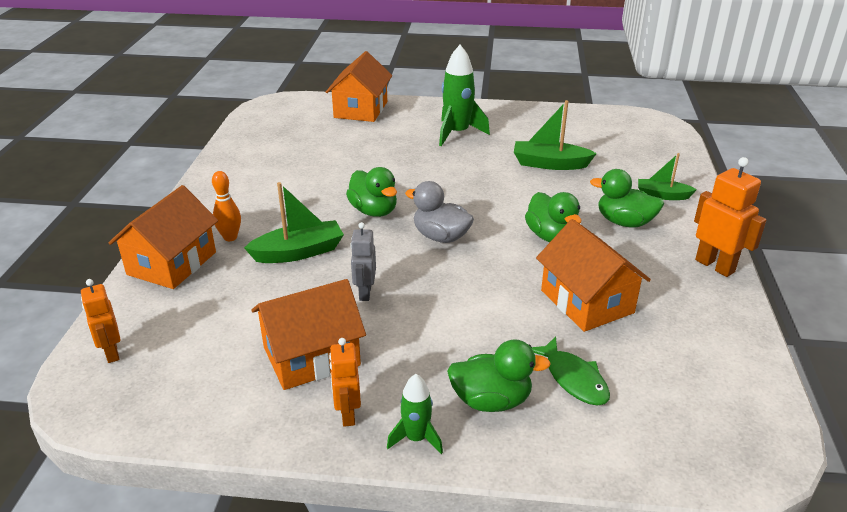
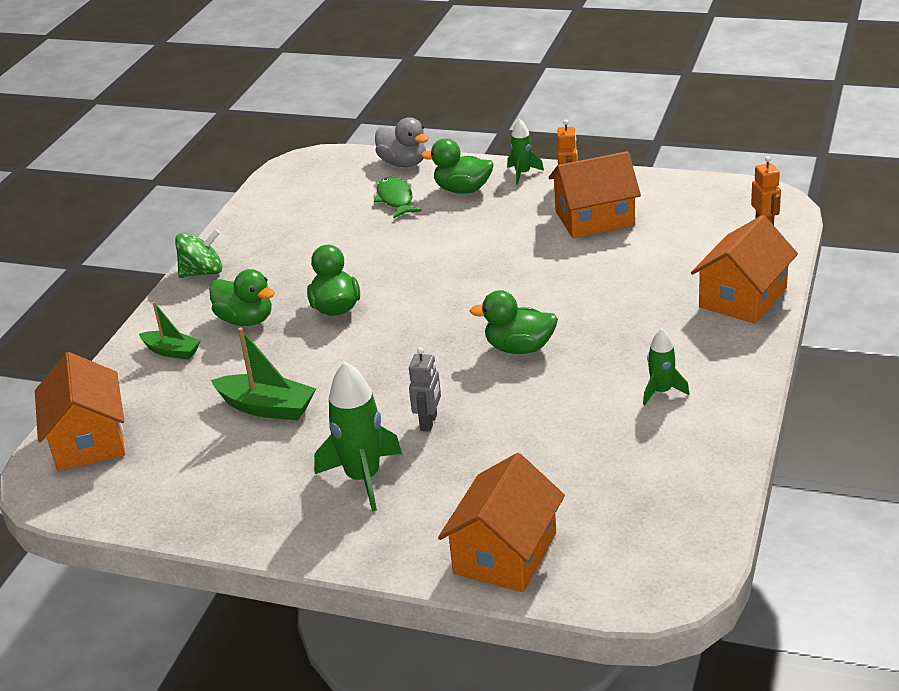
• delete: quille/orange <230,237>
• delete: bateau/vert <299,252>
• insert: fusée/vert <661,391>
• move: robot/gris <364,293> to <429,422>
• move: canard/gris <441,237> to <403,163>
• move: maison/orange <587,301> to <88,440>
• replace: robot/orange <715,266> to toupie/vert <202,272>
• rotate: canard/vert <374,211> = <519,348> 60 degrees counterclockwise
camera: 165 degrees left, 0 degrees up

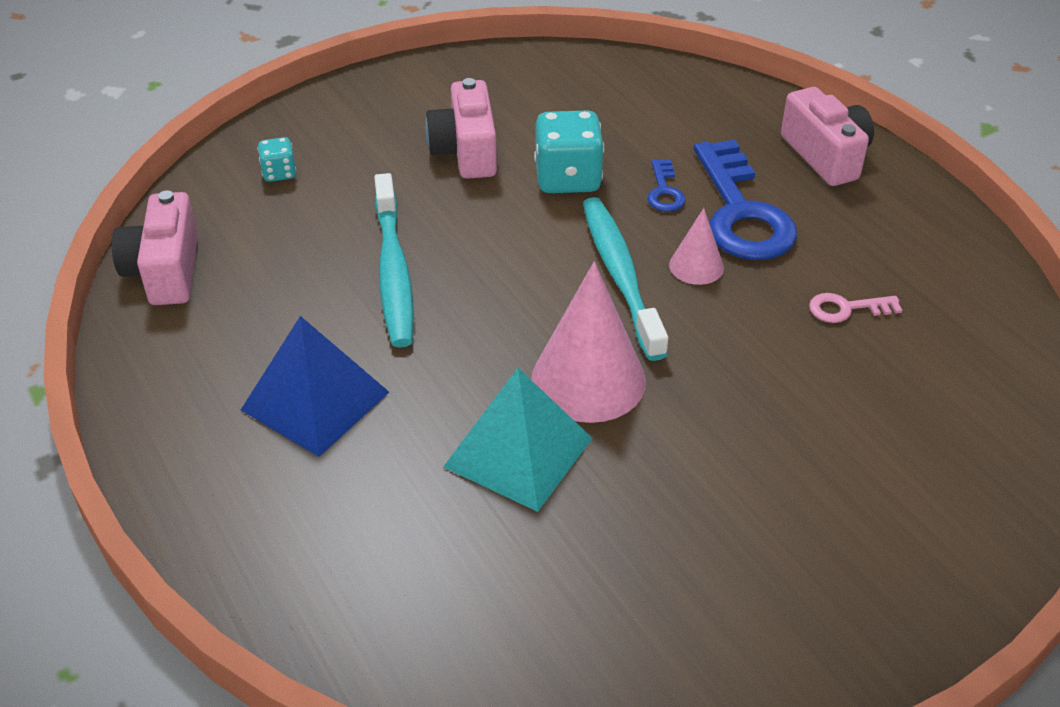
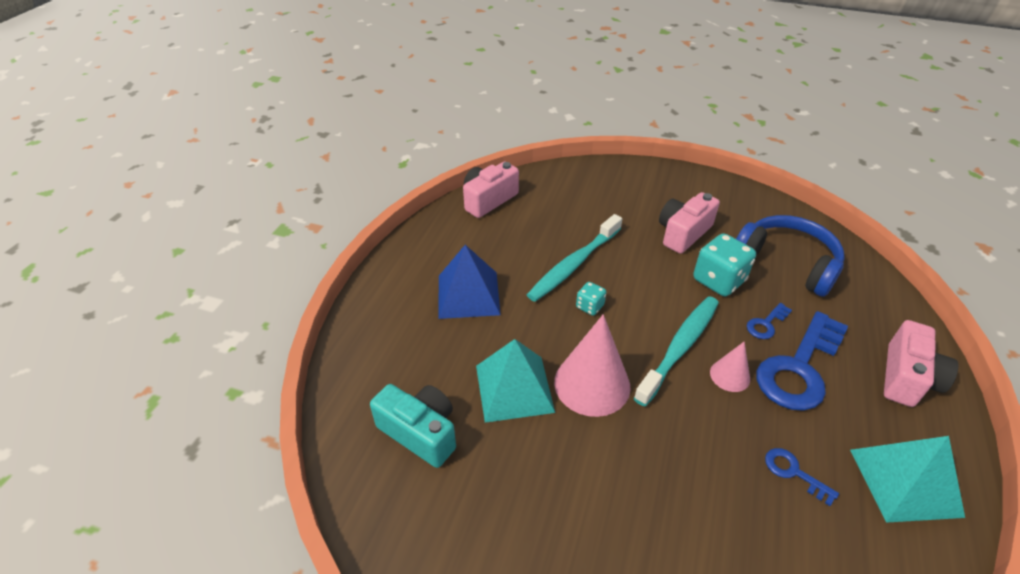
• insert: appareil photo/turquoise <420,432>
• insert: casque audio/bleu <787,263>
• insert: pyramide/turquoise <905,482>
• move: dé/turquoise <279,173> to <589,306>
• recolor: clé/rose <847,309> to clé/bleu <794,473>
camera: 50 degrees right, 0 degrees up

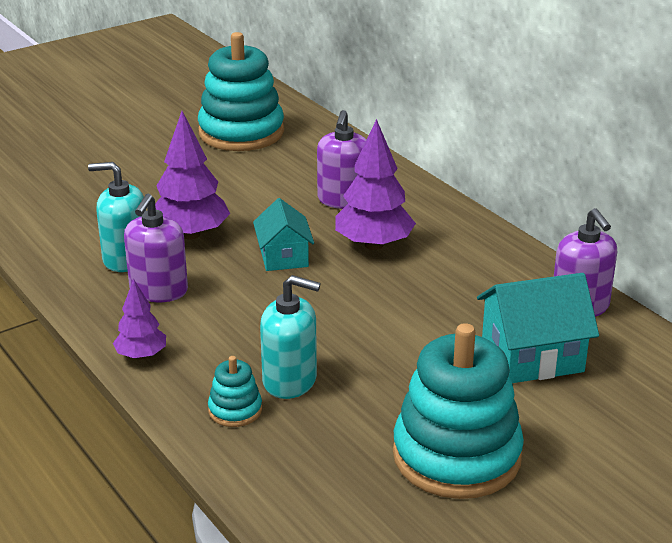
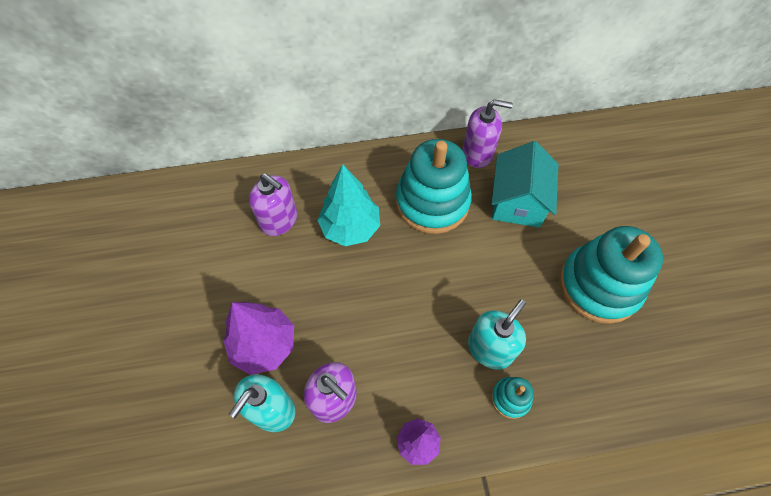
• delete: maison/turquoise <283,256>
• move: jouet à empiler/turquoise <241,132> to <432,202>
• recolor: arbre/violet <374,245> to arbre/turquoise <350,228>
camera: 65 degrees left, 30 degrees up

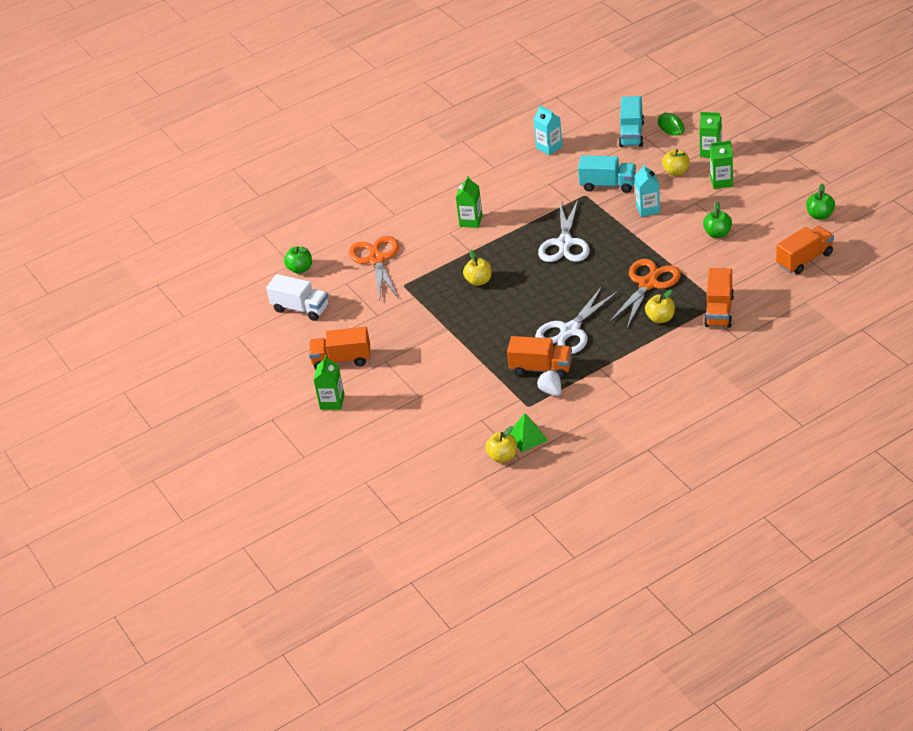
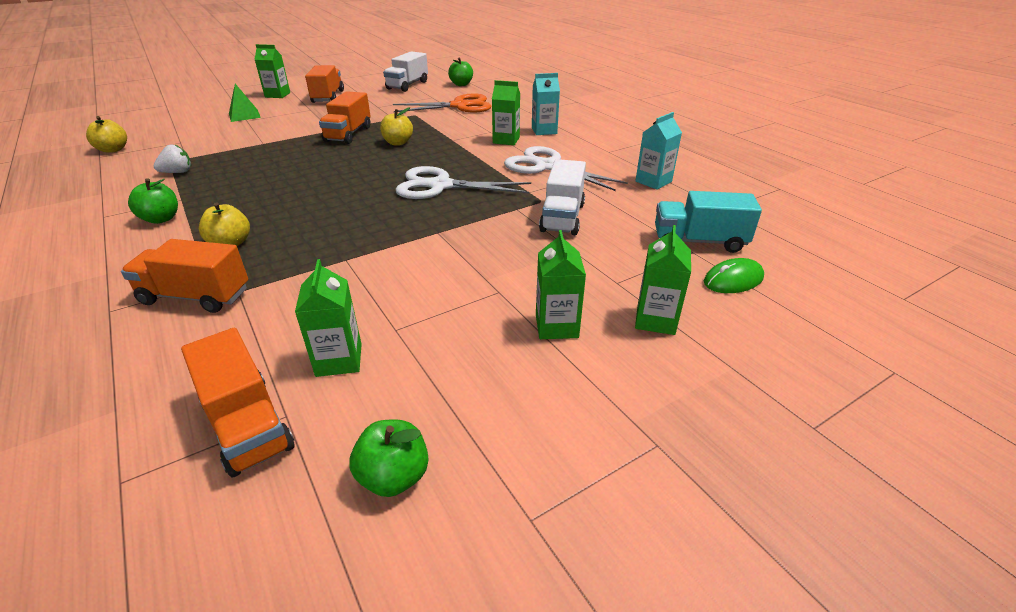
• delete: ciseaux/orange <648,284>
• delete: pomme/jaune <676,172>
• insert: brique de lait/vert <339,360>
• move: camion/orange <541,368> to <348,134>
• move: pyramide/vert <527,437> to <244,115>
• move: ciseaux/blanc <570,330> to <546,167>
• move: brique de lait/turquoise <648,209> to <544,131>
• move: pomme/vert <717,233> to <161,219>
• recolor: camion/turquoise <608,185> to camion/blanc <562,217>
camera: 85 degrees right, 5 degrees down

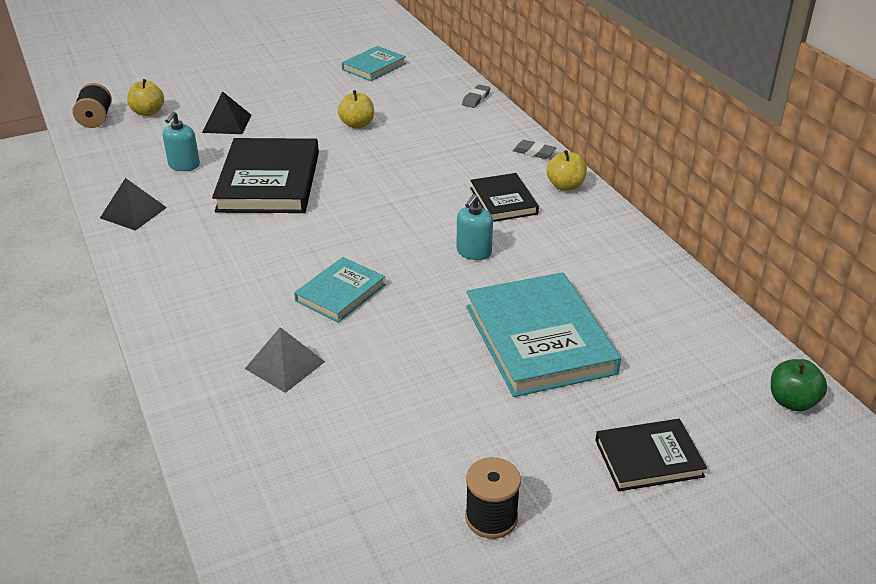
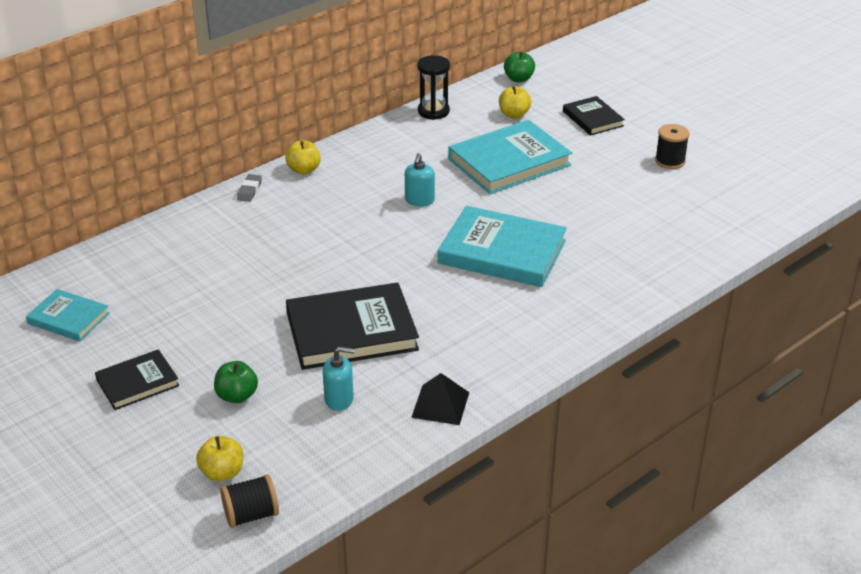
• delete: pyramide/gris <285,365>
• delete: gomme/gris <476,99>
• insert: sablier/noir <433,111>
• move: pomme/jaune <357,124> to <514,114>
• move: livre/noir <503,201> to <137,383>
• replace: pyramide/noir <227,123> to pomme/vert <237,396>
• rotate: distributeur de savon/turquoise <473,252> = <419,200> 90 degrees clockwise
• resize: livre/turquoise <340,293> = <502,252> x1.80
camera: 105 degrees left, 0 degrees up

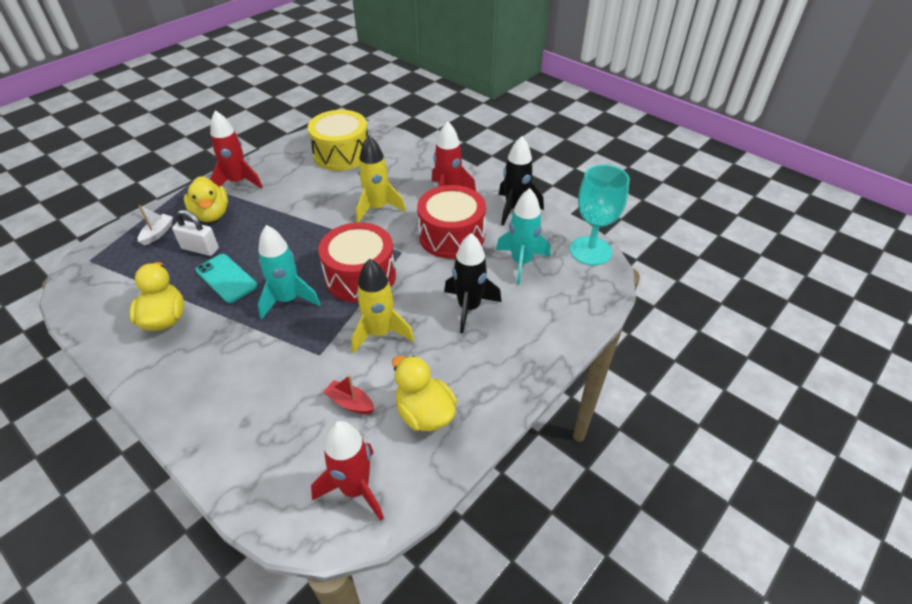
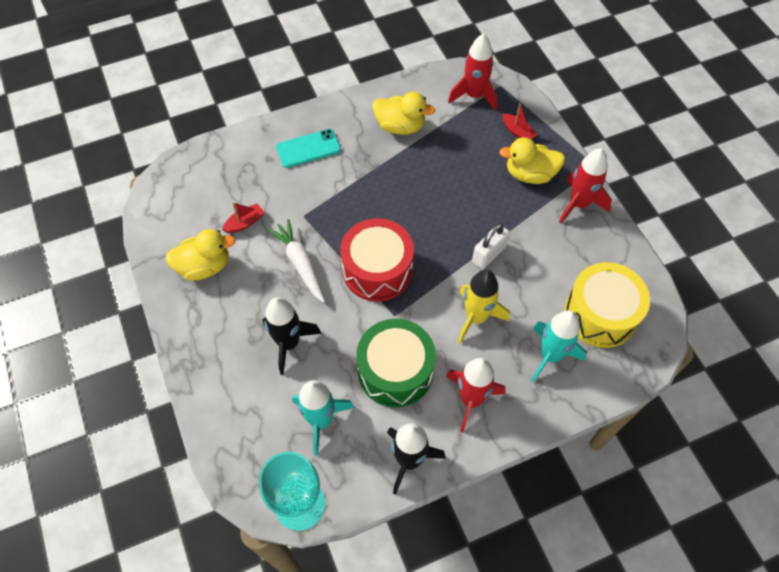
• move: cadenas/blanc <200,249> to <488,254>
• move: téléphone/turquoise <226,278> to <308,149>
• move: fusée/turquoise <288,300> to <550,355>
• move: fusée/rouge <355,489> to <474,96>
• replace: fusée/jaune <380,333> to carotte/blanc <300,263>
• recolor: bateau/blanc <158,233> to bateau/rouge <517,132>
• recolor: tambour/rouge <451,236> to tambour/vert <395,371>
camera: 115 degrees right, 15 degrees up

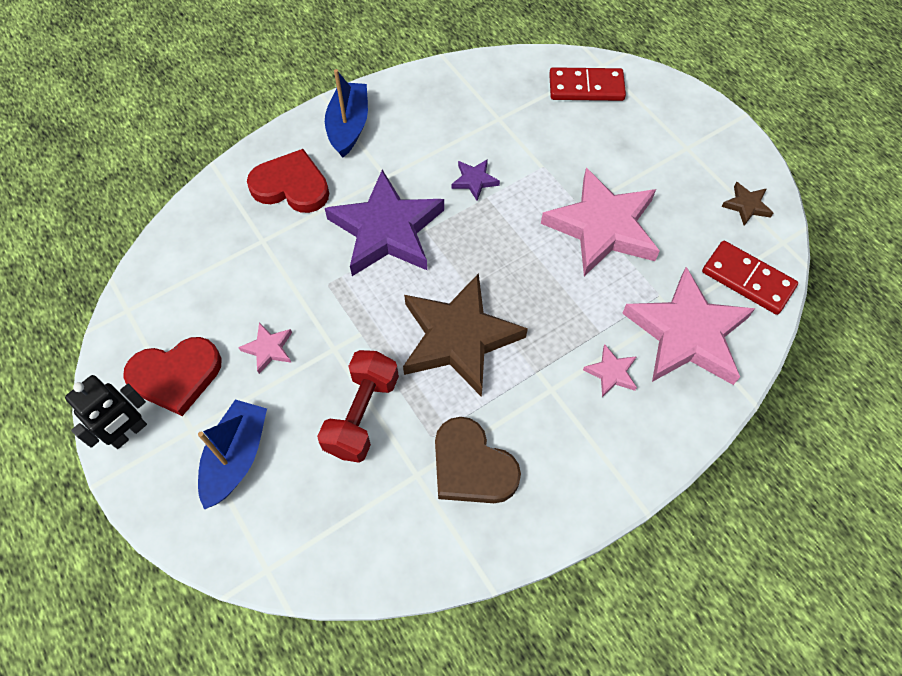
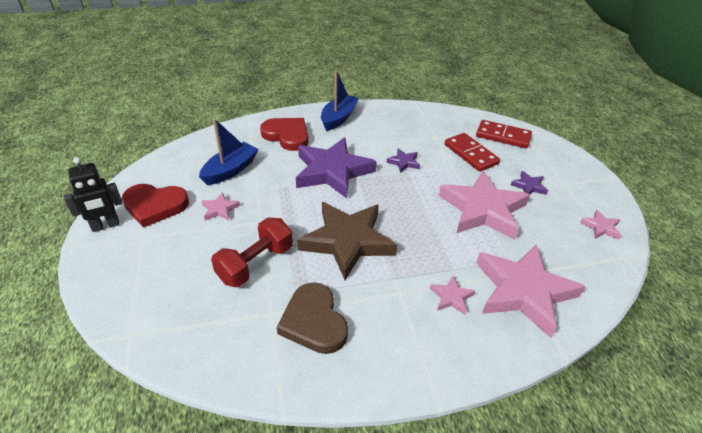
• insert: étoile/violet <529,186>
• move: bateau/bleu <236,457> to <230,170>
• move: domino/rouge <747,280> to <470,154>
• recolor: étoile/marron <746,205> to étoile/rose <601,227>
camera: 20 degrees right, 20 degrees down

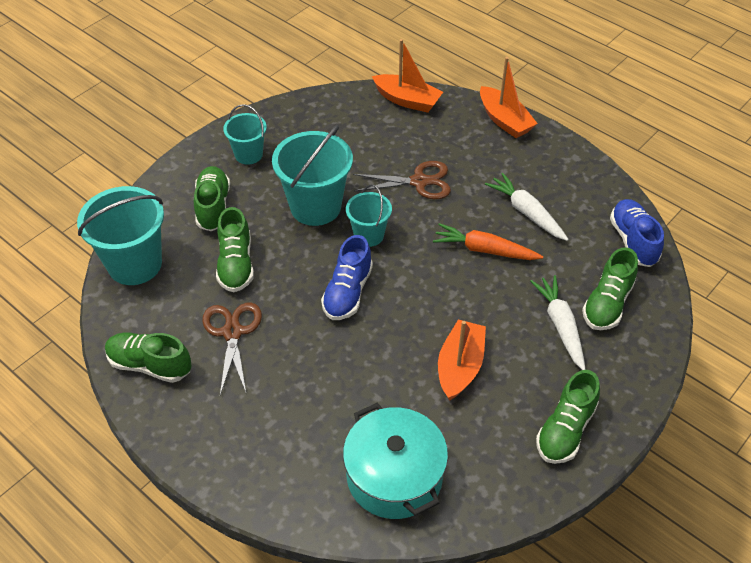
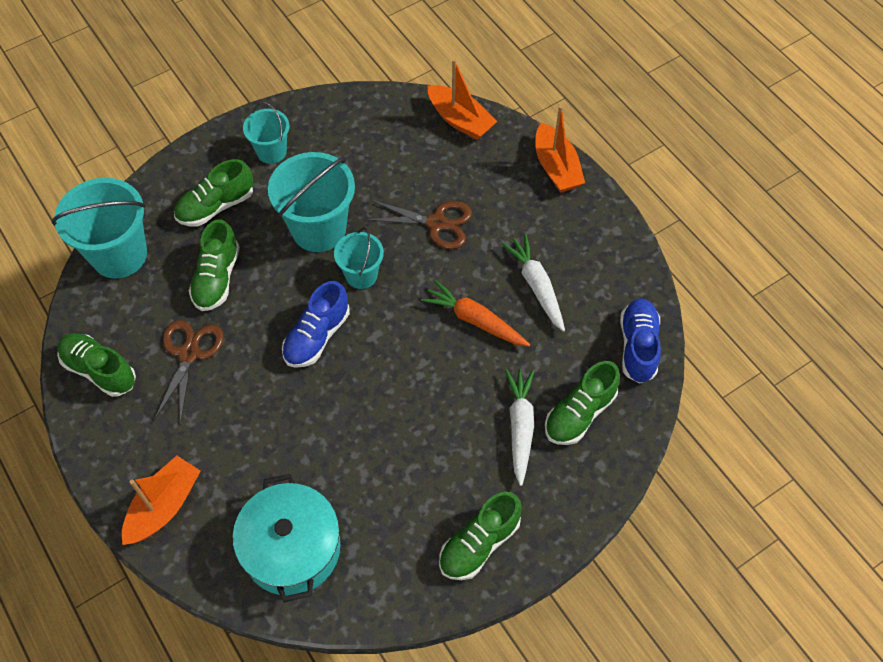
• move: bateau/orange <460,366> to <164,506>
• rotate: chaussure/vert <213,207> = <216,206> 135 degrees counterclockwise
camera: 15 degrees right, 10 degrees up

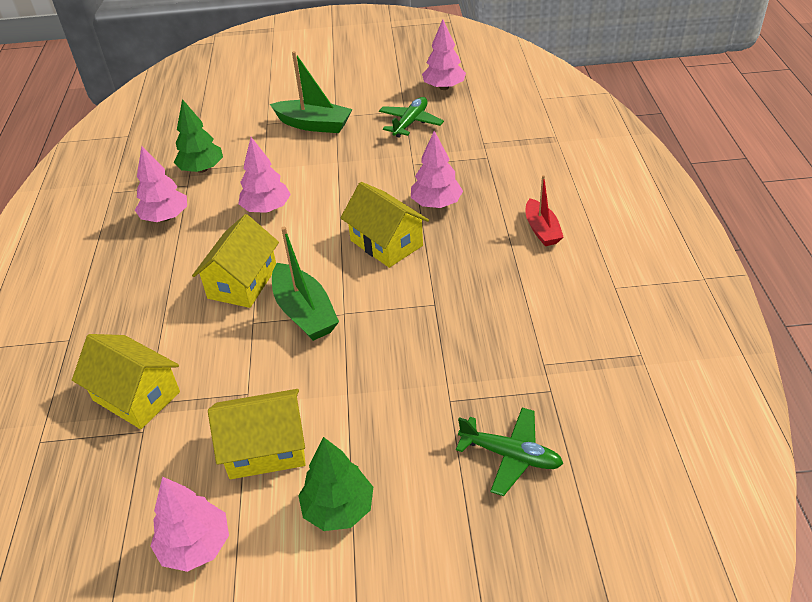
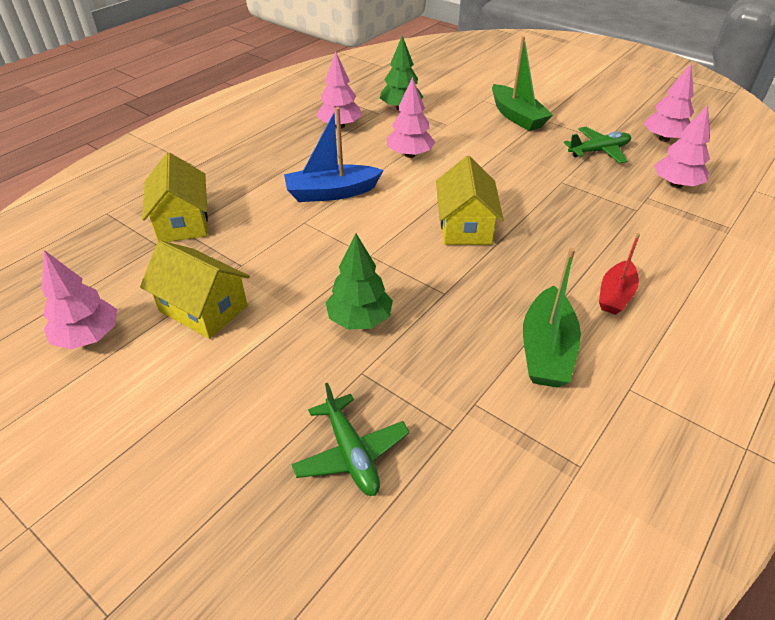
• move: bateau/vert <304,312> to <546,350>
• move: arbre/vert <338,508> to <360,319>
• move: arbre/rose <436,204> to <676,185>
• replace: maison/jaune <242,282> to bateau/bleu <332,193>
camera: 40 degrees right, 0 degrees up

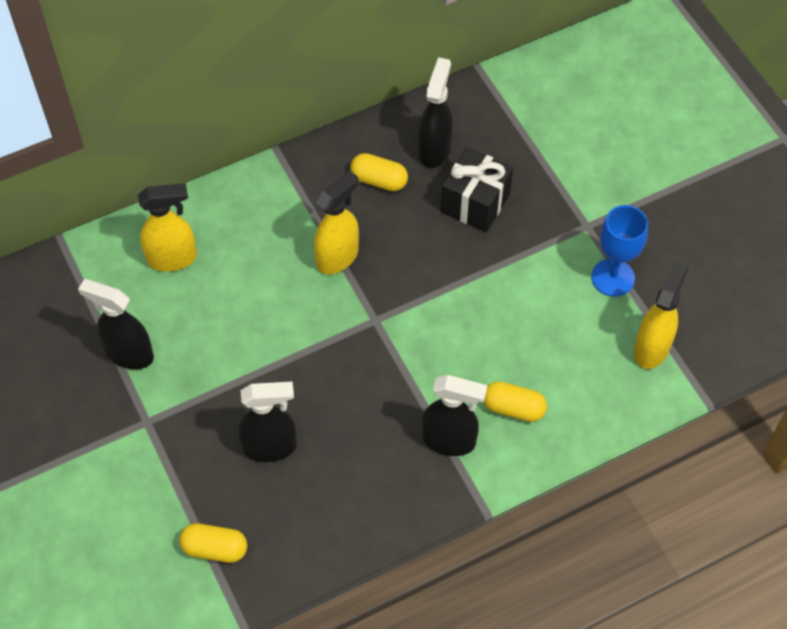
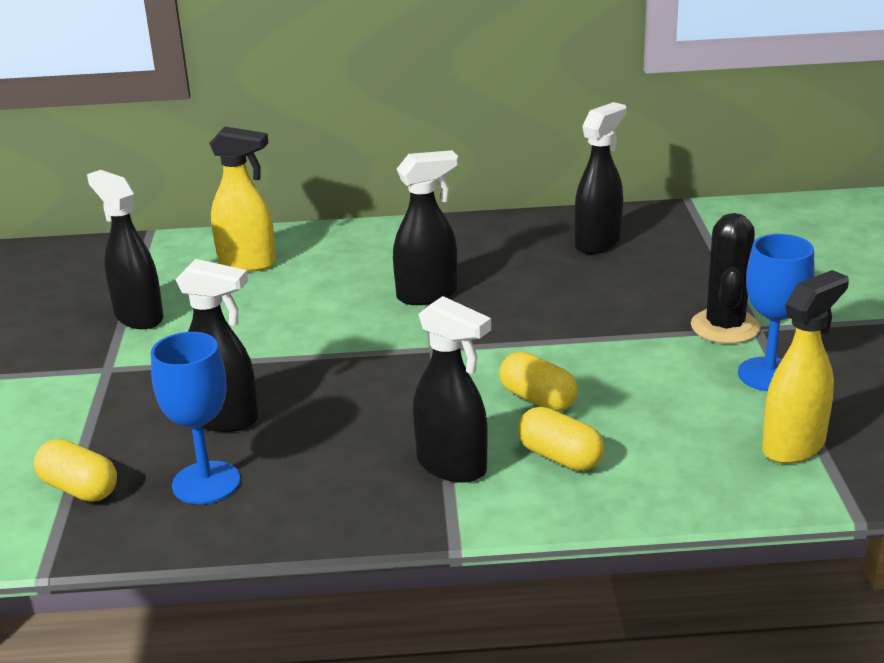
• delete: cadeau/noir <475,203>
• insert: verre à pied/bleu <206,483>
• insert: cactus/noir <725,327>
• move: gélule/jaune <379,180> to <538,399>
• recolor: vaporisateur/jaune <338,257> to vaporisateur/noir <428,295>
camera: 25 degrees right, 30 degrees down

